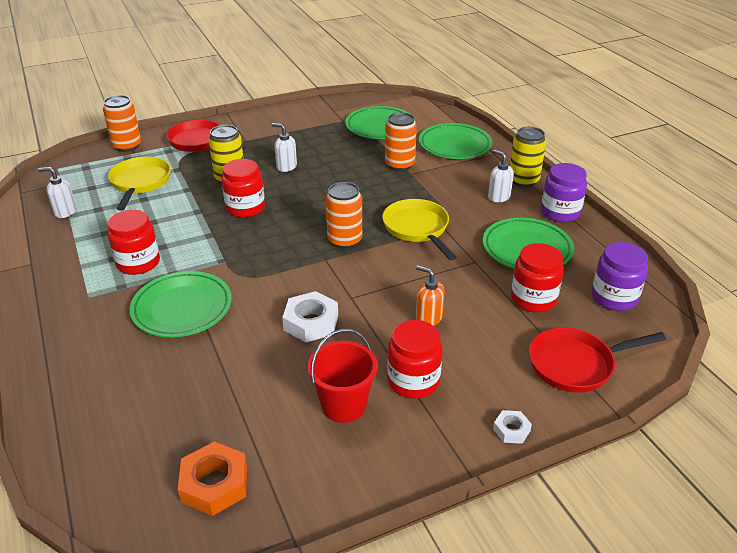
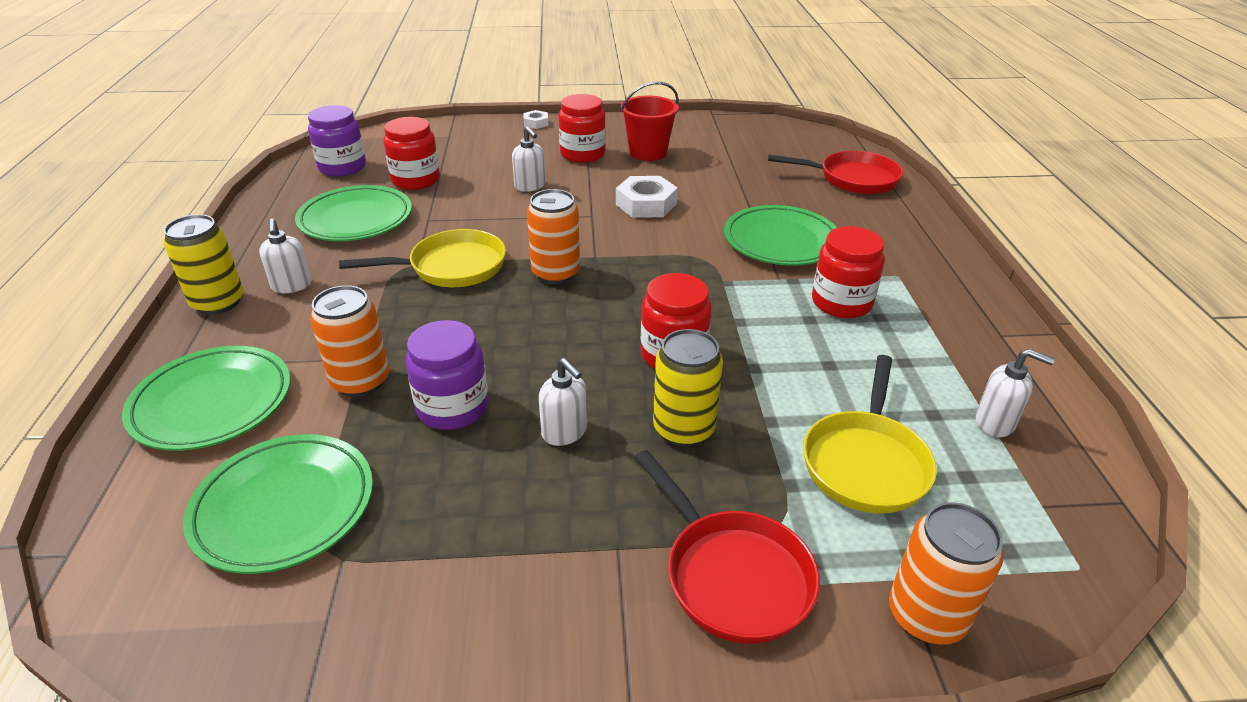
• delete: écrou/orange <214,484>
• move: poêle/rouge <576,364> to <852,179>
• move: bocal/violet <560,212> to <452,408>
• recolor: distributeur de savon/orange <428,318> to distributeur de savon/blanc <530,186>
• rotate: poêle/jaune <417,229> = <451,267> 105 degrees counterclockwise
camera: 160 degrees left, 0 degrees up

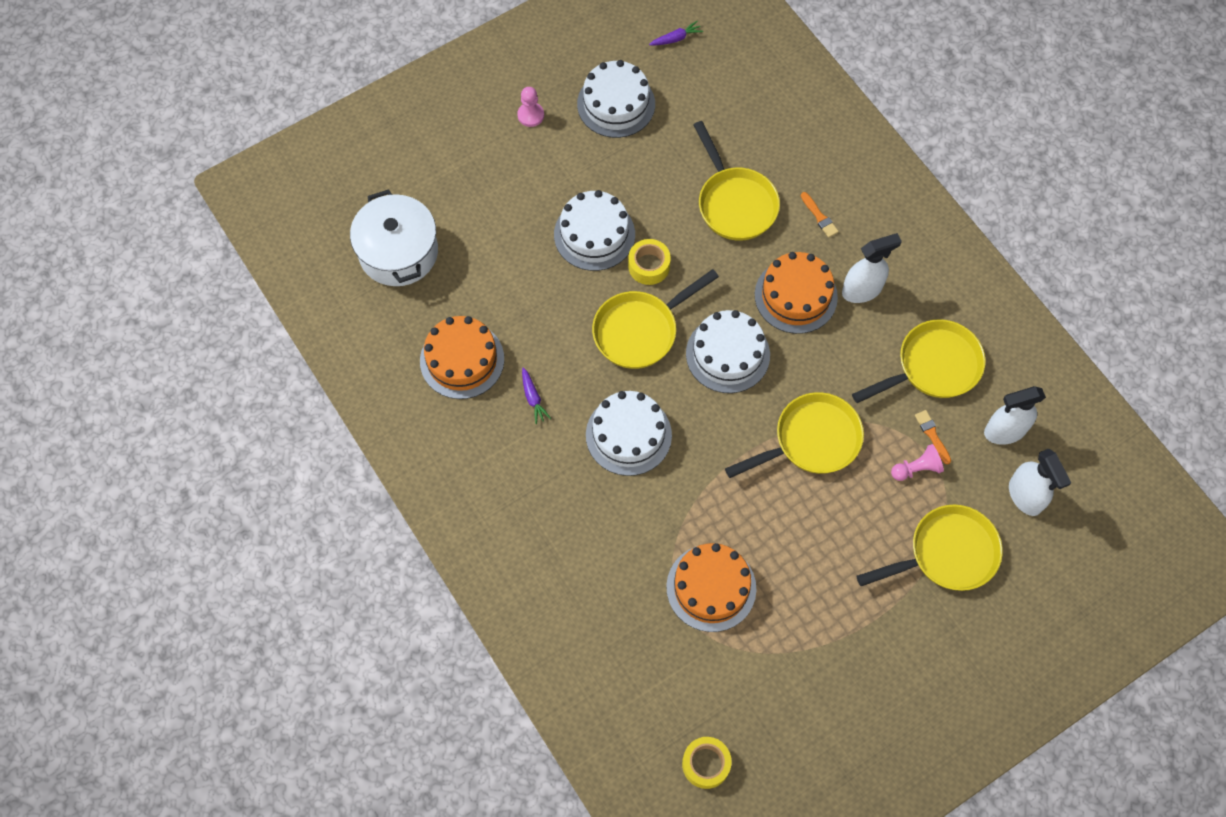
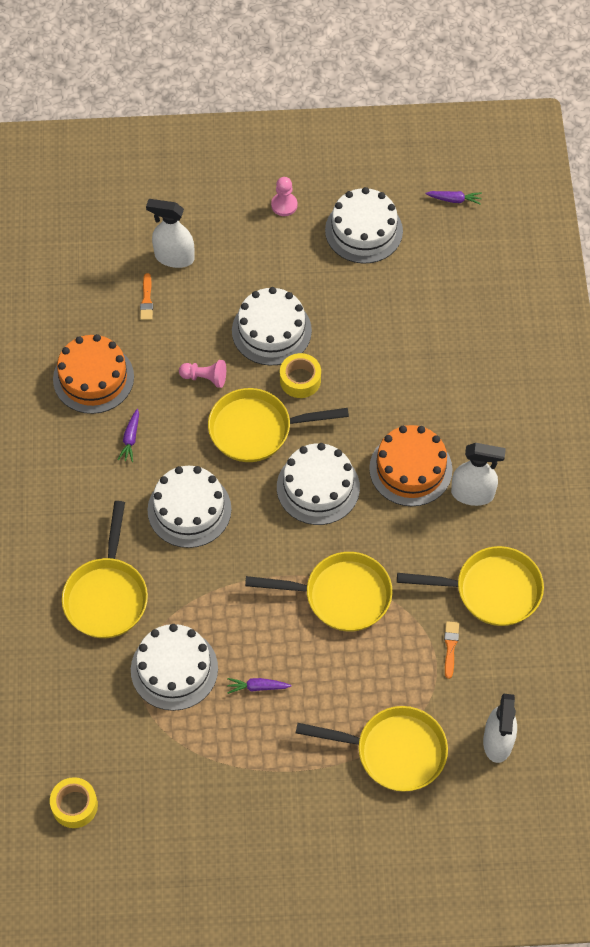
• delete: marmite/blanc <398,252>
• insert: carotte/violet <257,687>
• move: poêle/jaune <734,203> to <107,595>
• move: pinceau/orange <819,217> to <147,300>
• move: pion/rose <916,469> to <205,378>
• move: vaporisateur/blanc <1004,431> to <174,257>
• recolor: gâteau/orange <711,587> to gâteau/blanc <174,669>
camera: 30 degrees right, 5 degrees down

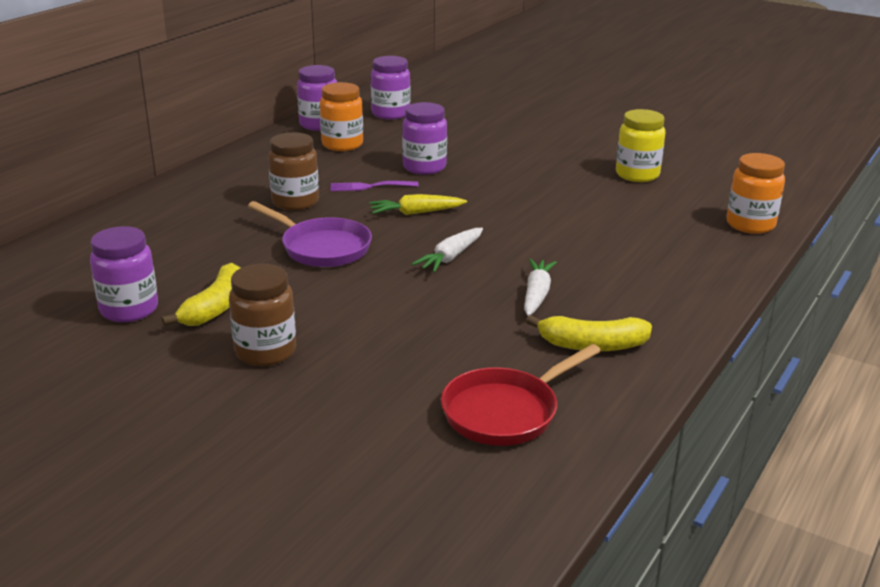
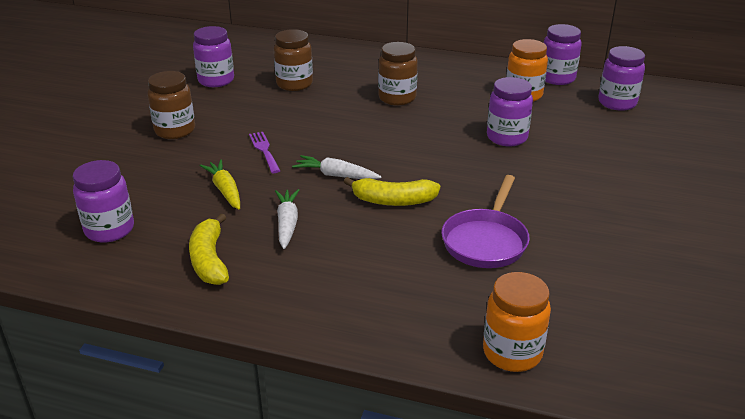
• delete: bocal/jaune <637,175>
• insert: bocal/marron <294,84>
• move: banane/jaune <215,307> to <393,201>
• move: poêle/violet <321,248> to <486,241>
• move: fourchette/violet <369,187> to <264,150>
• move: carotte/jaune <416,213> to <225,190>
• replace: poêle/rouge <506,412> to bocal/violet <109,230>
• rotate: carotte/blanc <536,294> = <287,224> 90 degrees counterclockwise
camera: 75 degrees right, 5 degrees up

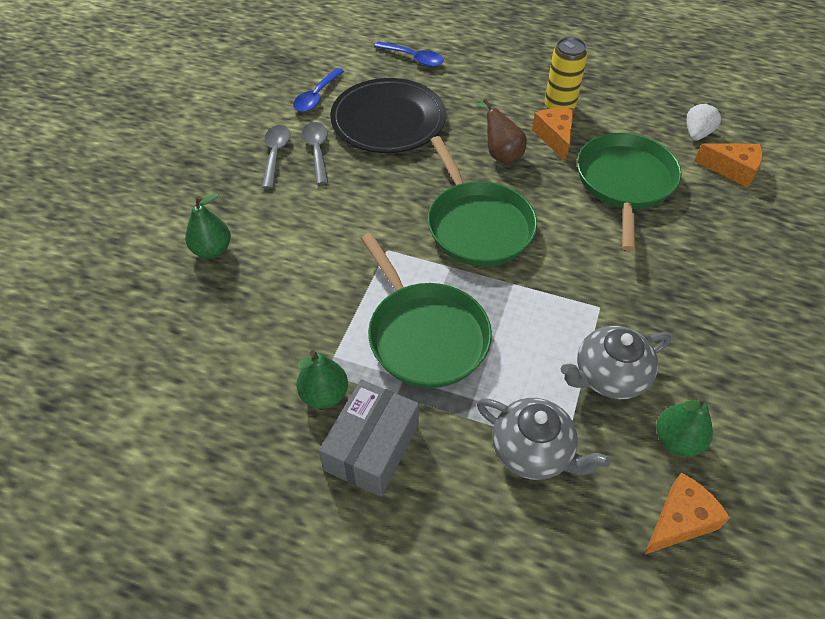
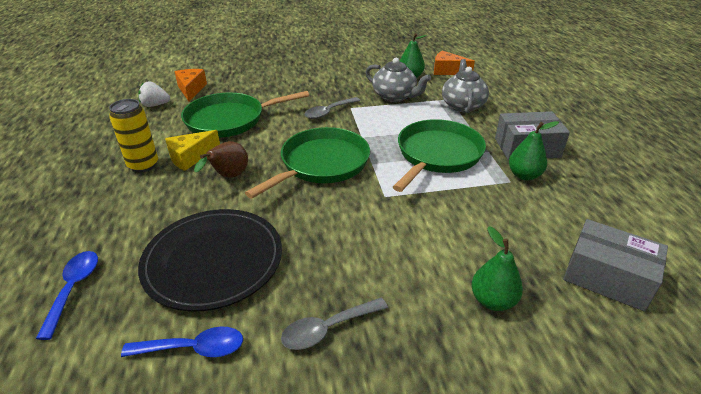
• insert: boîte/gris <607,277>
• move: cuillère/gris <317,151> to <328,112>
• recolor: fromage/orange <555,138> to fromage/jaune <190,157>
camera: 120 degrees left, 15 degrees down

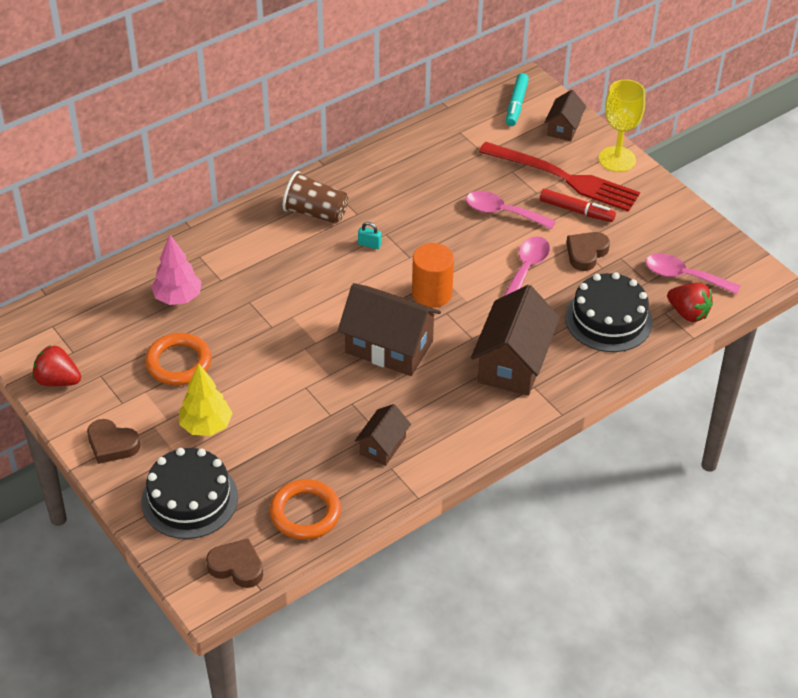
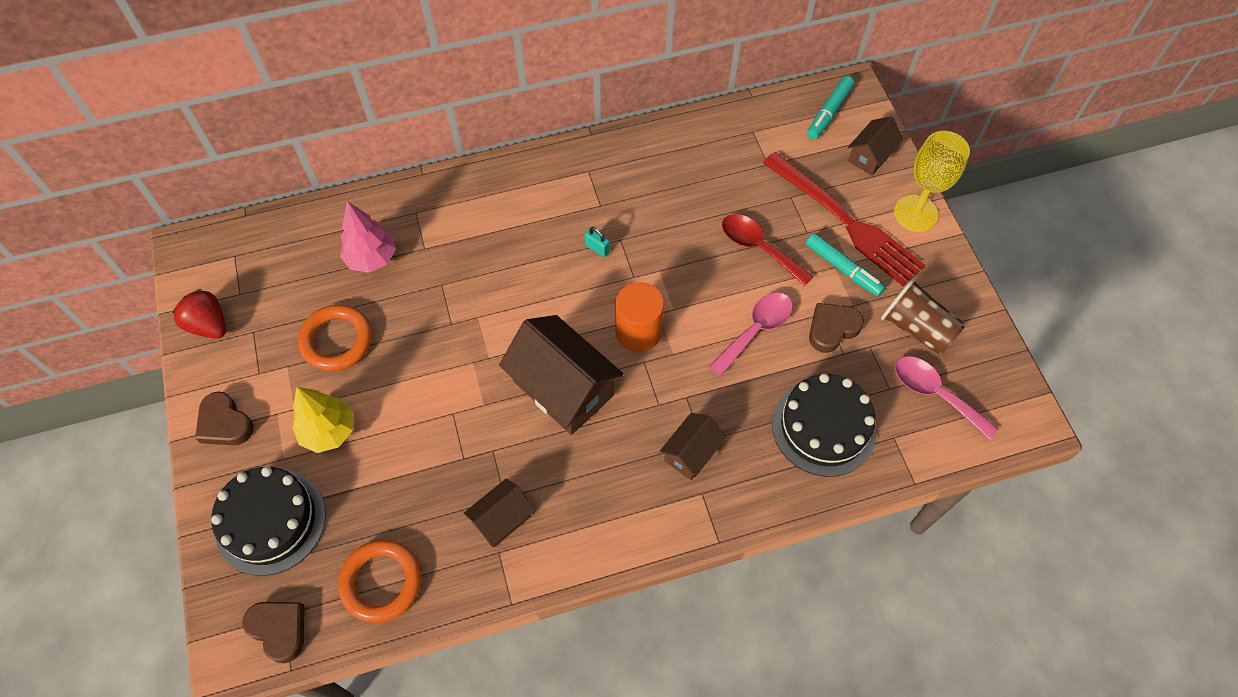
• delete: fraise/rouge <688,313>
• move: gobelet/marron <315,213> to <916,328>
• recolor: cuillère/rose <502,212> to cuillère/rouge <758,248>
• recolor: feutre/rouge <576,211> to feutre/turquoise <843,269>
• resize: maison/marron <513,363> = <691,453> x0.54
camera: 20 degrees right, 15 degrees up

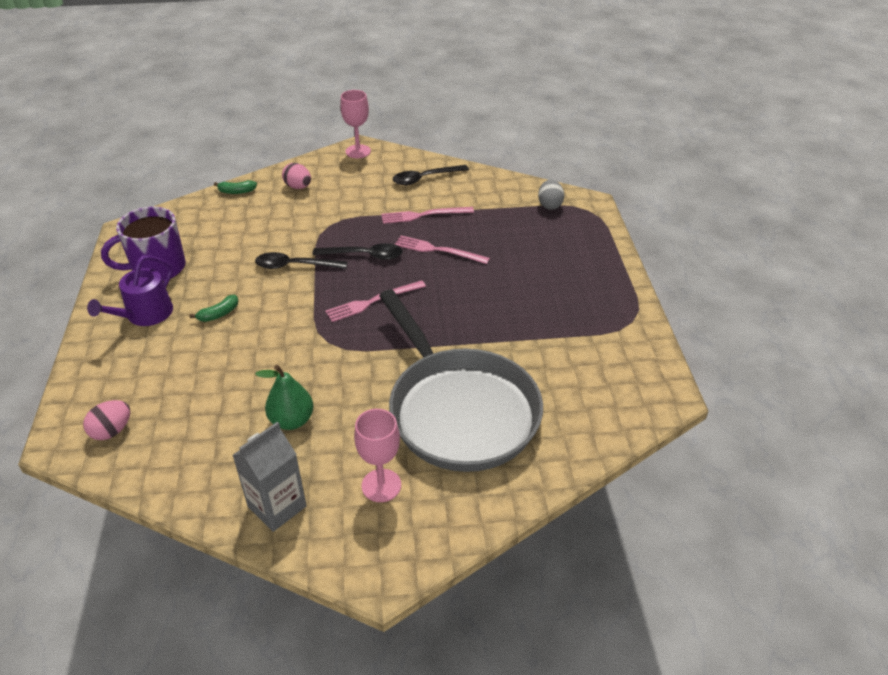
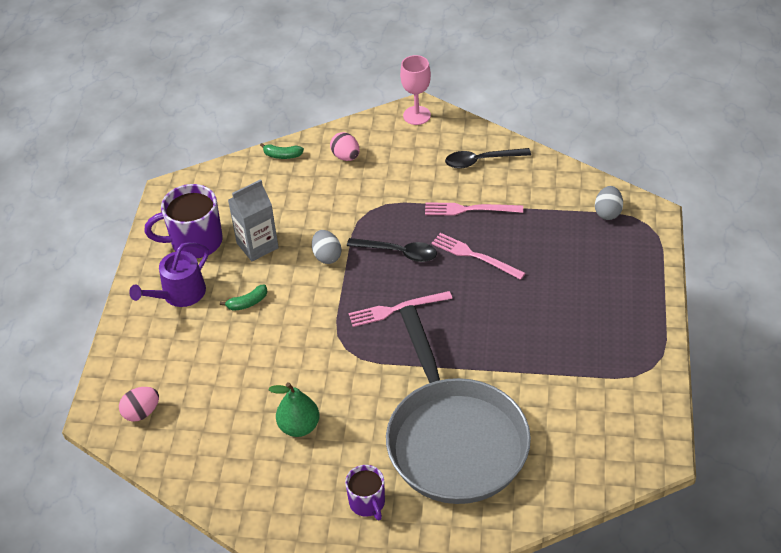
• move: brique de lait/gris <277,506> to <257,245>
• replace: cuillère/noir <294,266> to œuf/gris <327,256>
• replace: verre à pied/rose <381,485> to tasse/violet <367,503>
camera: 15 degrees right, 5 degrees up

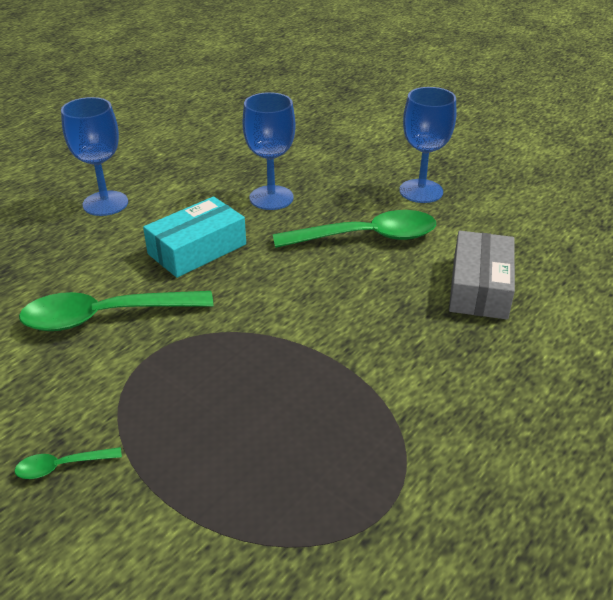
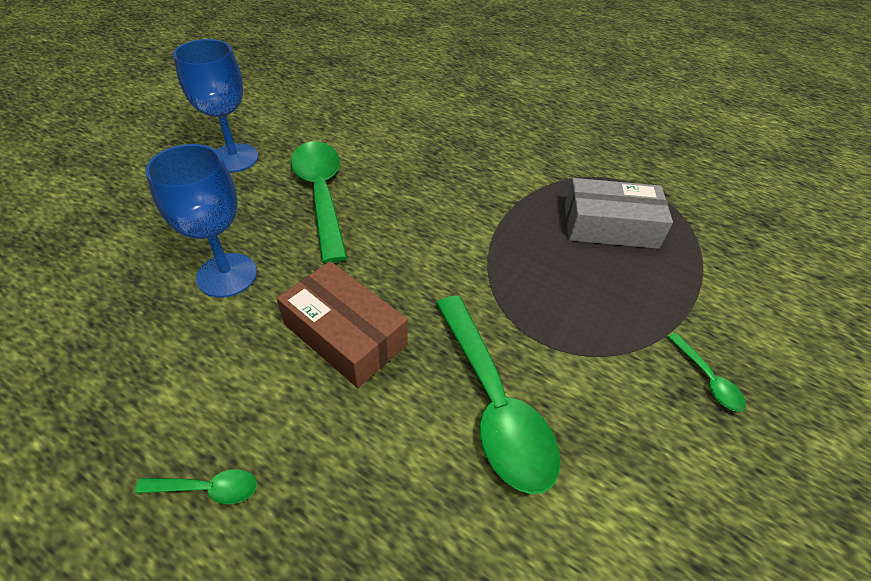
• move: boîte/gris <479,287> to <610,226>
• replace: verre à pied/bleu <105,203> to cuillère/vert <207,489>
• recolor: boîte/turquoise <197,249> to boîte/marron <345,334>
camera: 100 degrees left, 10 degrees up

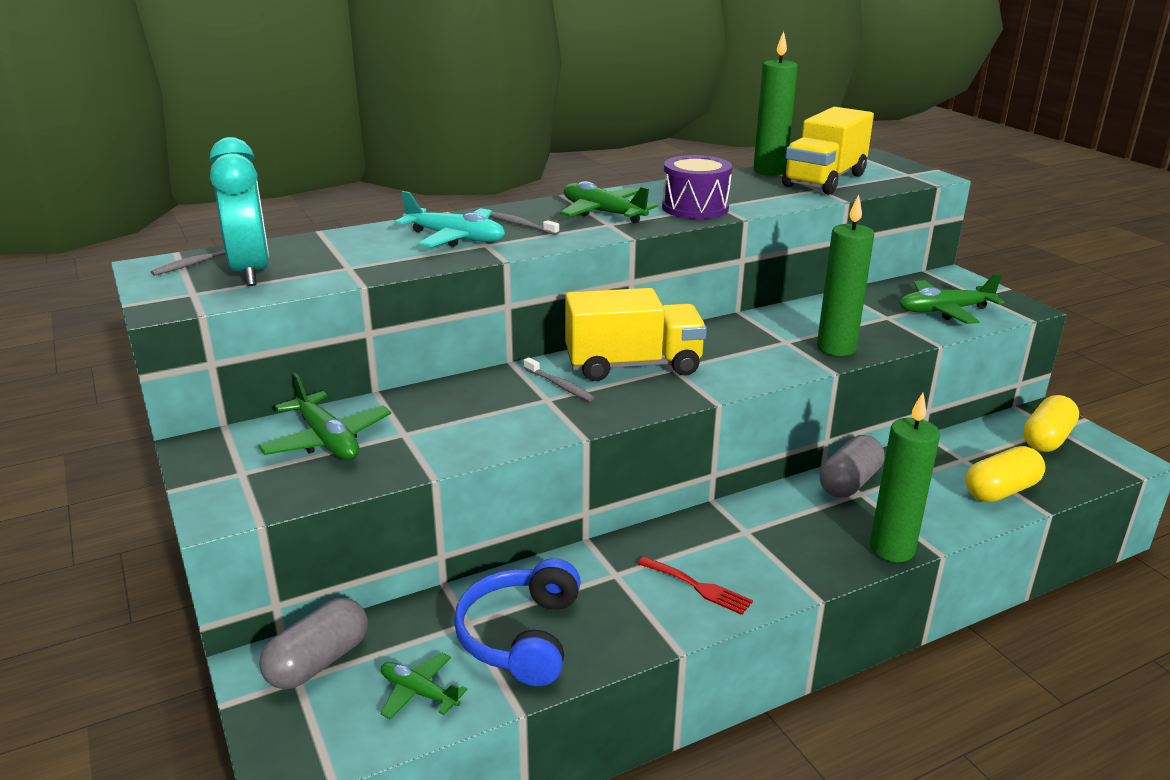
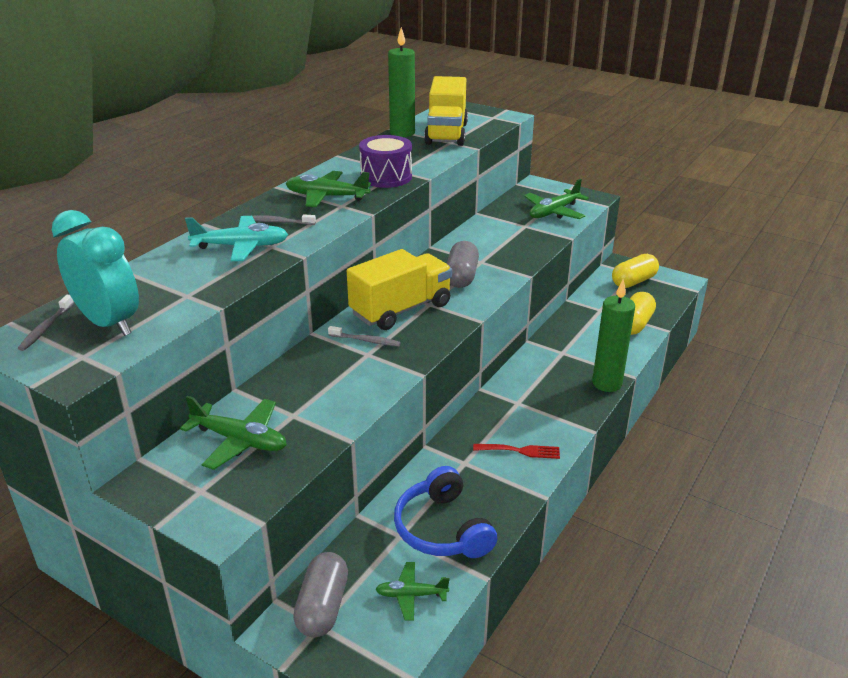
• delete: bougie/vert <836,348>
• move: gélule/gris <849,483> to <461,277>
• rotate: gélule/jaune <1046,439> = <633,281> 45 degrees clockwise
camera: 30 degrees left, 5 degrees up

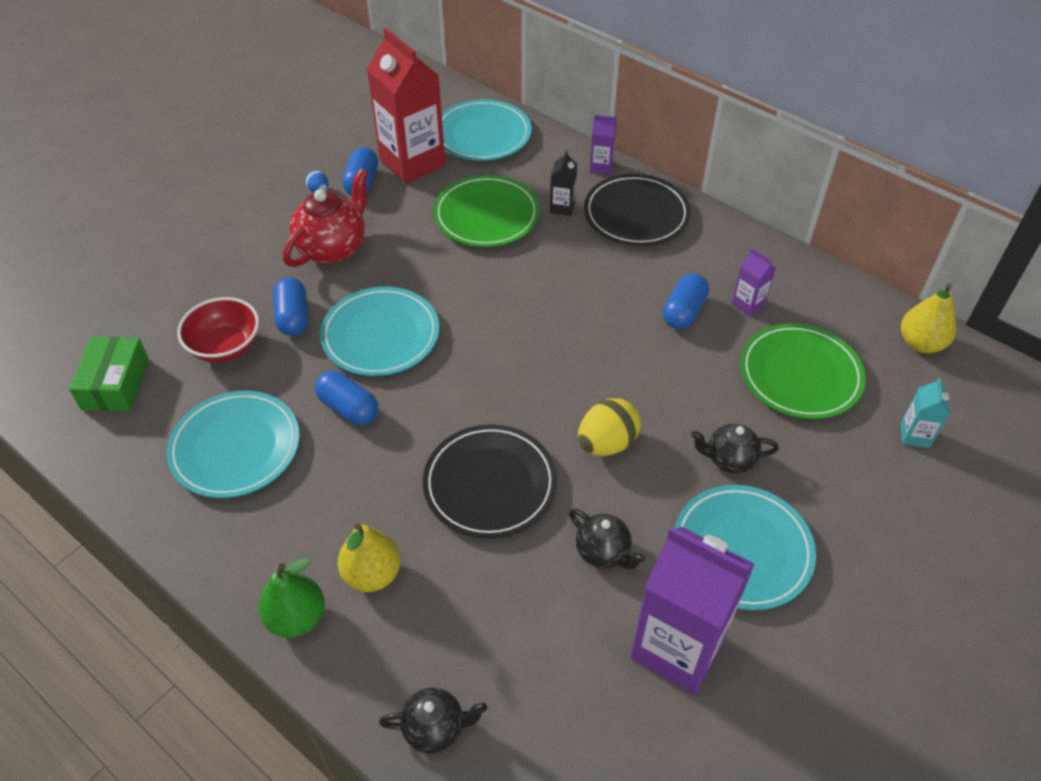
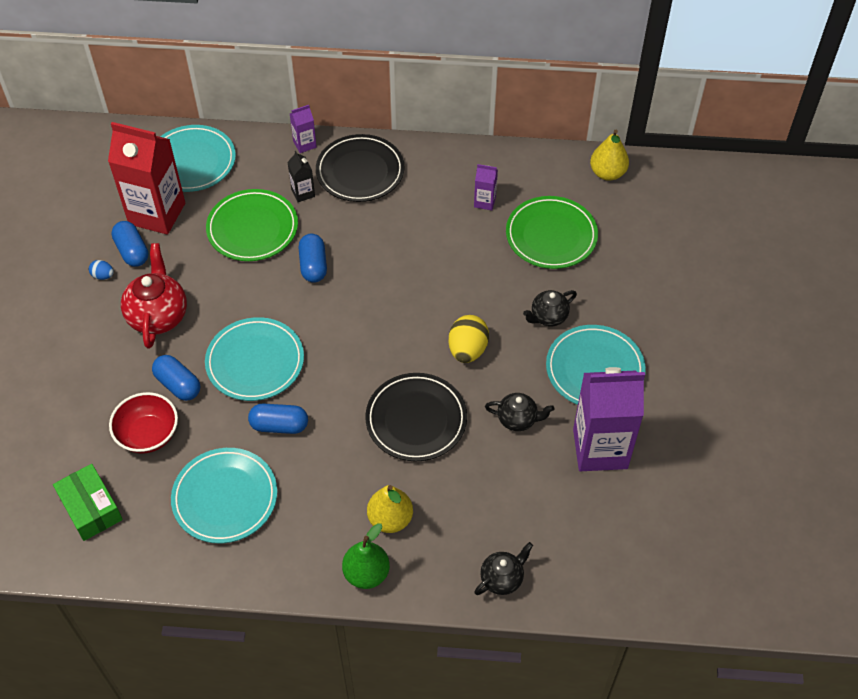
• delete: brique de lait/turquoise <914,435>
• move: gélule/bleu <683,312> to <313,265>
camera: 35 degrees left, 5 degrees up

